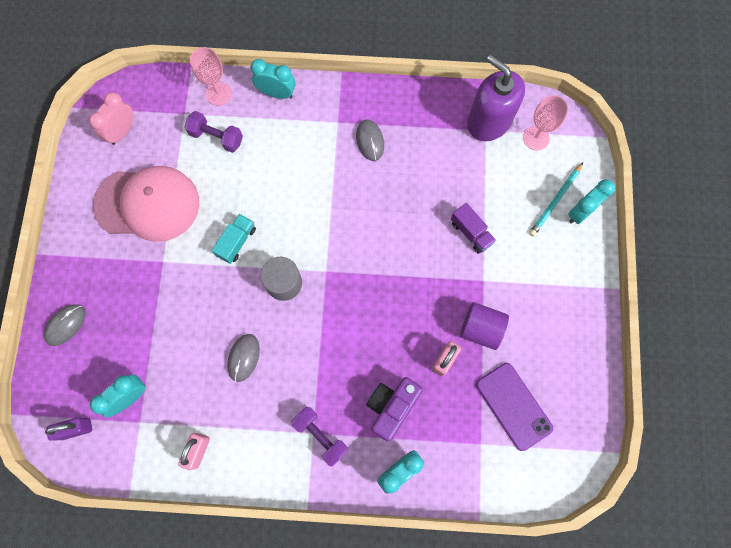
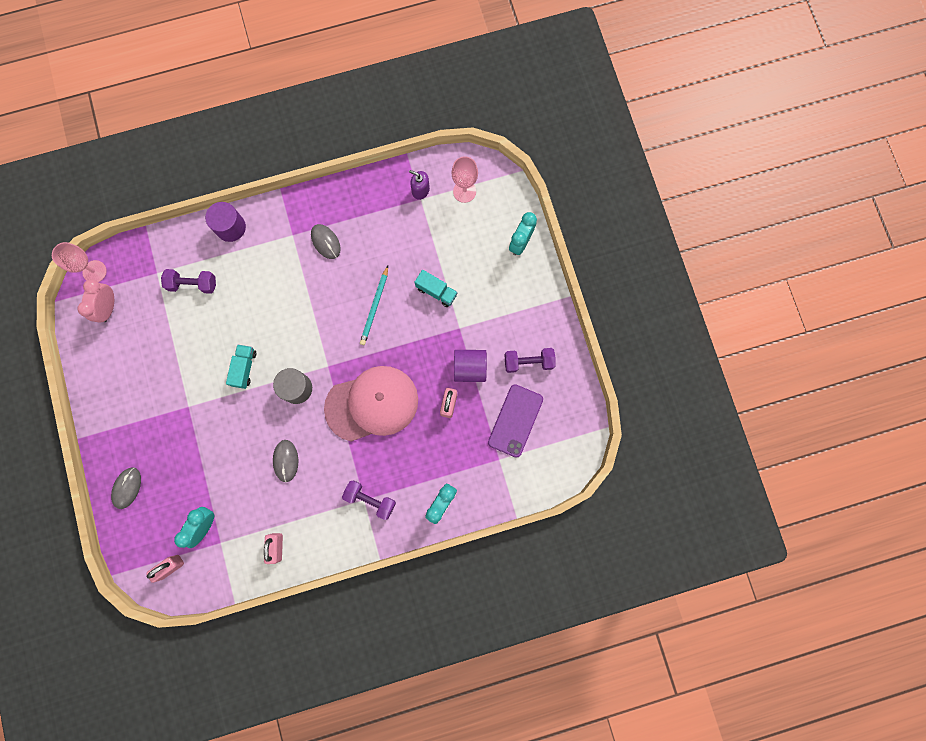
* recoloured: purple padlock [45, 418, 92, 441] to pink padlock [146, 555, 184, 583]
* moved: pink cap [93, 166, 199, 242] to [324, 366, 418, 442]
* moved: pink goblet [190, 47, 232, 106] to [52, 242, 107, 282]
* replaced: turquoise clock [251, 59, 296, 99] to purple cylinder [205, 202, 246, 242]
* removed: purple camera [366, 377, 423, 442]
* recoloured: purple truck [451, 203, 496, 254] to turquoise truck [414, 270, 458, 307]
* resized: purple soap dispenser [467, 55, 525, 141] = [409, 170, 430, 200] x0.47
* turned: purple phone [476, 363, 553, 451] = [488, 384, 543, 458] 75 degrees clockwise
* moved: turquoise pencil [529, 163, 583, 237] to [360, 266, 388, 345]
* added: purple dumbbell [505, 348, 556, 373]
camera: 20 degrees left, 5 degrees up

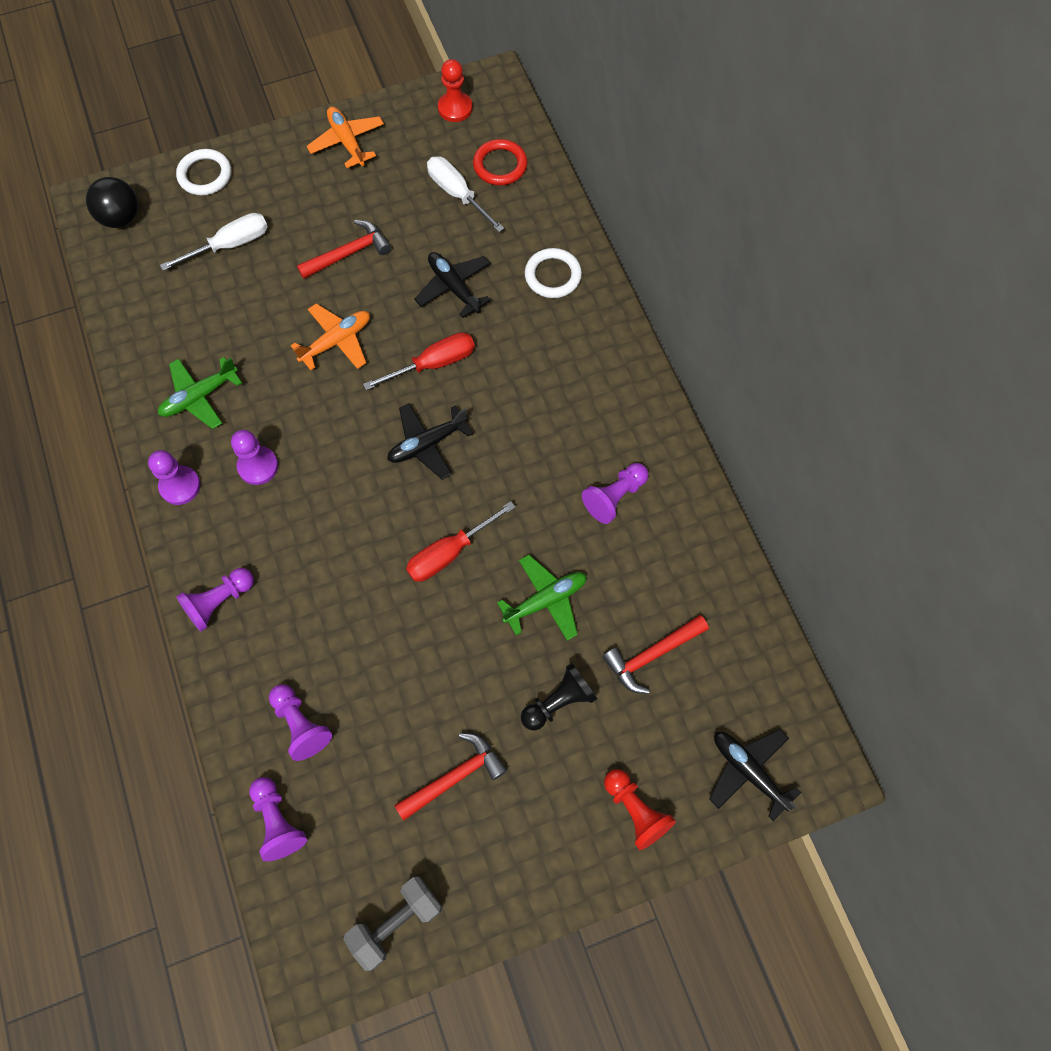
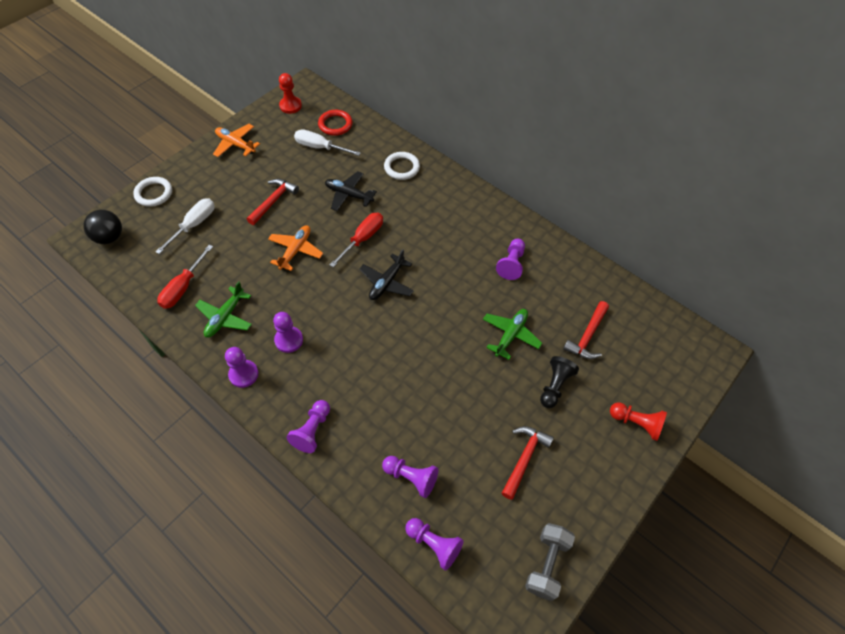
* moved: red screwdriver [406, 501, 516, 582] to [157, 245, 213, 309]
* removed: black plane [709, 729, 801, 821]
camera: 30 degrees left, 10 degrees down

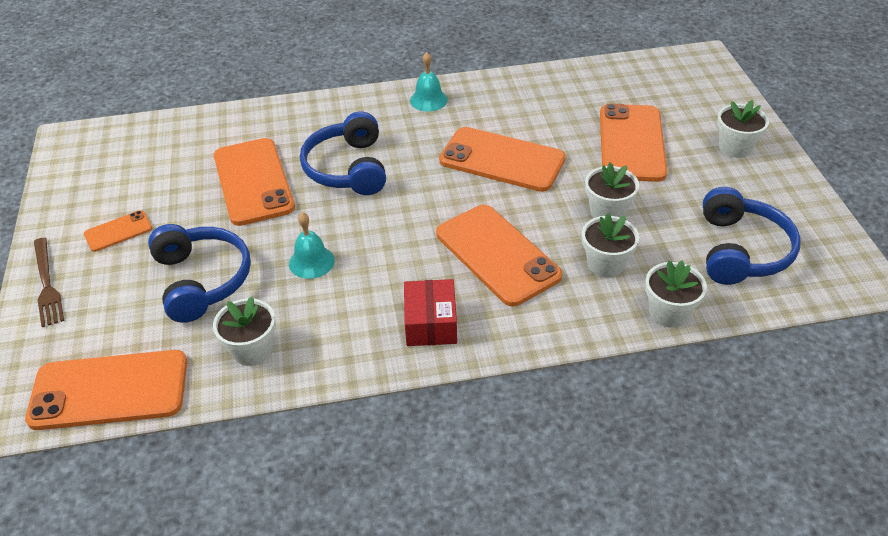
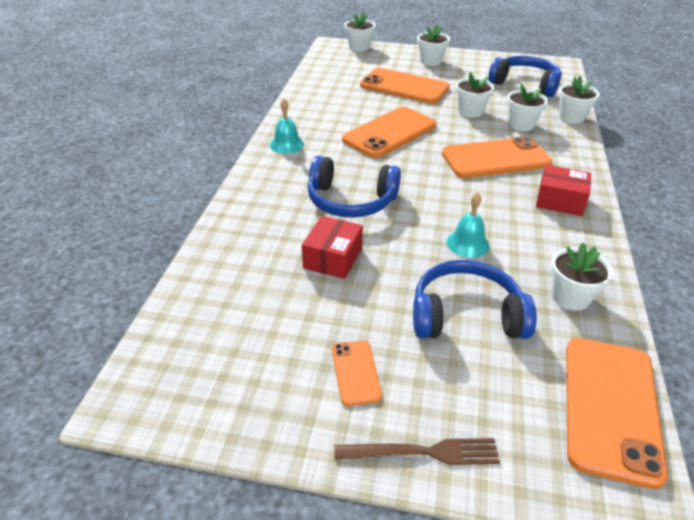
* replaced: orange phone [214, 138, 295, 226] to red box [302, 216, 363, 279]
* added: white flower pot [344, 13, 376, 52]
camera: 70 degrees left, 5 degrees down

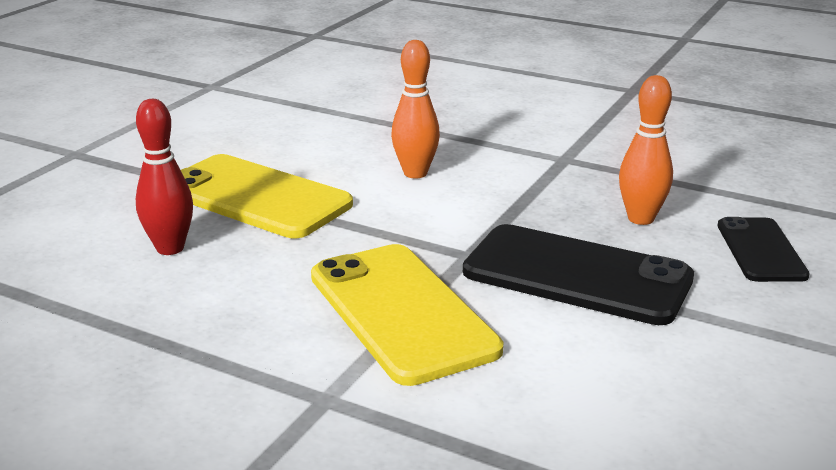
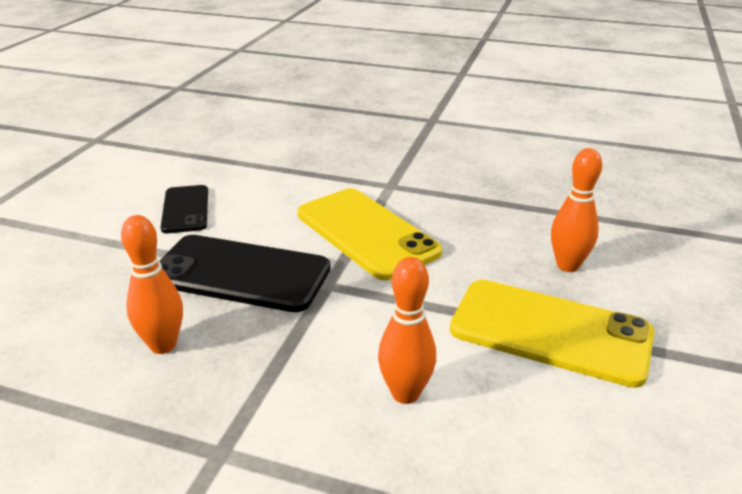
* recoloured: red bowling pin [136, 99, 193, 255] to orange bowling pin [551, 148, 602, 272]
* moved: black phone [718, 217, 810, 282] to [161, 185, 208, 233]
camera: 170 degrees right, 5 degrees up

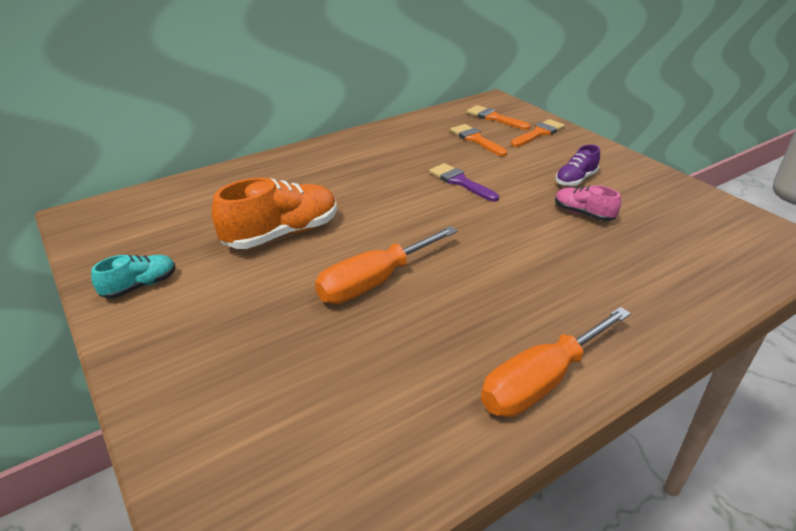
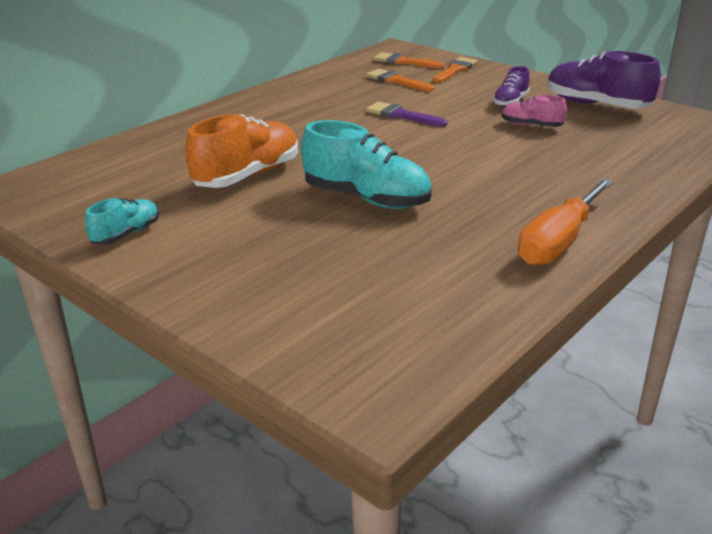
* replaced: orange screwdriver [315, 226, 457, 304] to turquoise shoe [301, 120, 432, 209]
* added: purple shoe [547, 51, 661, 108]
camera: 15 degrees left, 5 degrees down

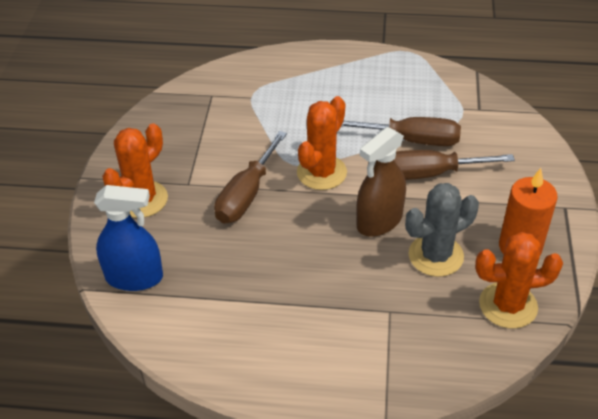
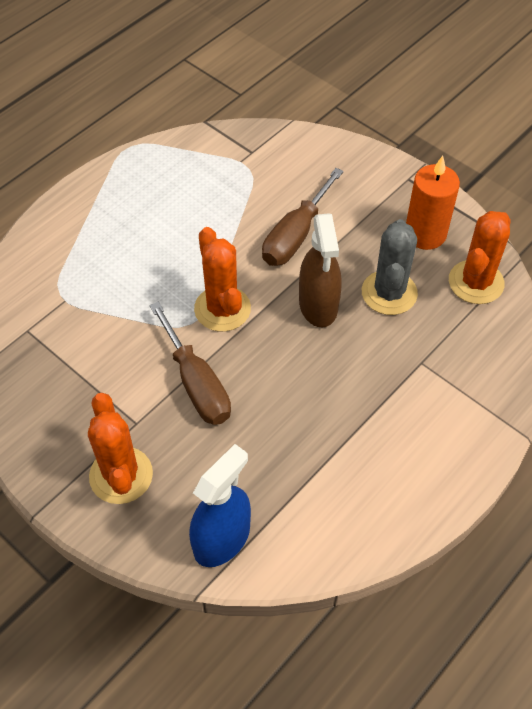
* removed: brown screwdriver [341, 117, 461, 146]
camera: 55 degrees left, 10 degrees up

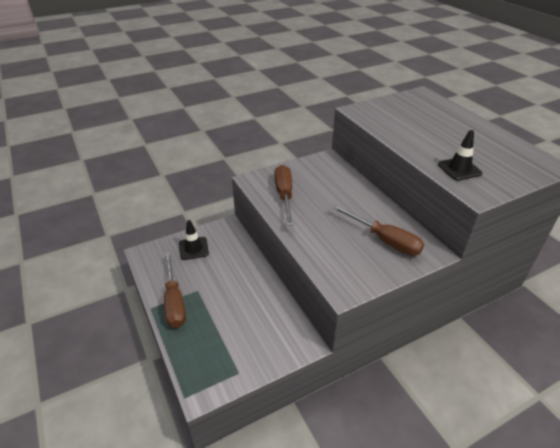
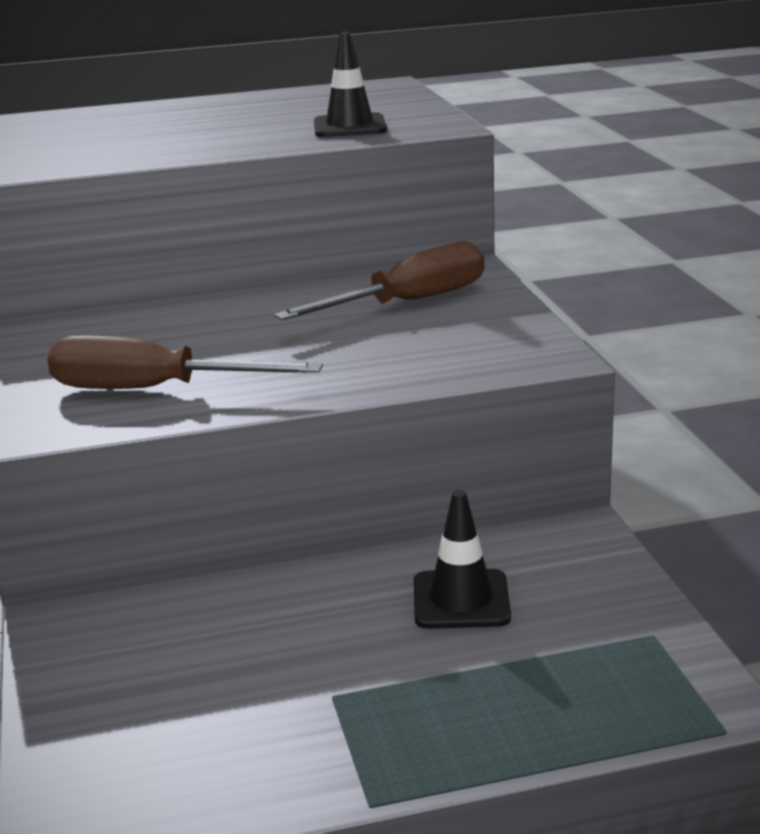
* removed: brown screwdriver [164, 252, 186, 328]
* moved: black traffic cone [179, 220, 209, 260] to [414, 490, 511, 629]
camera: 75 degrees left, 15 degrees down

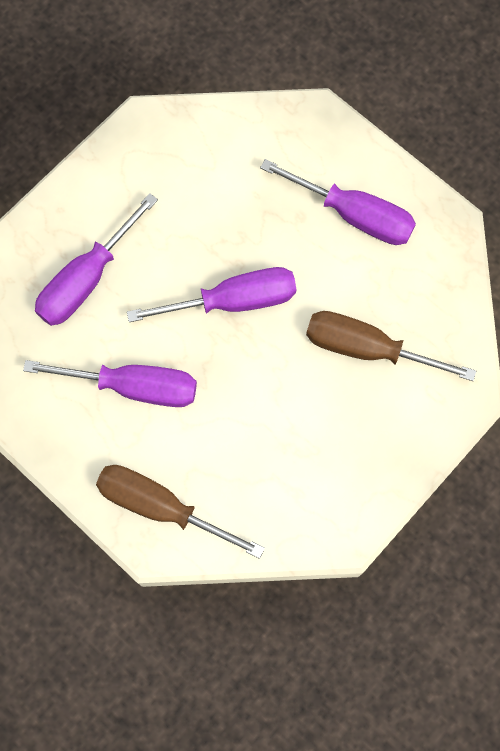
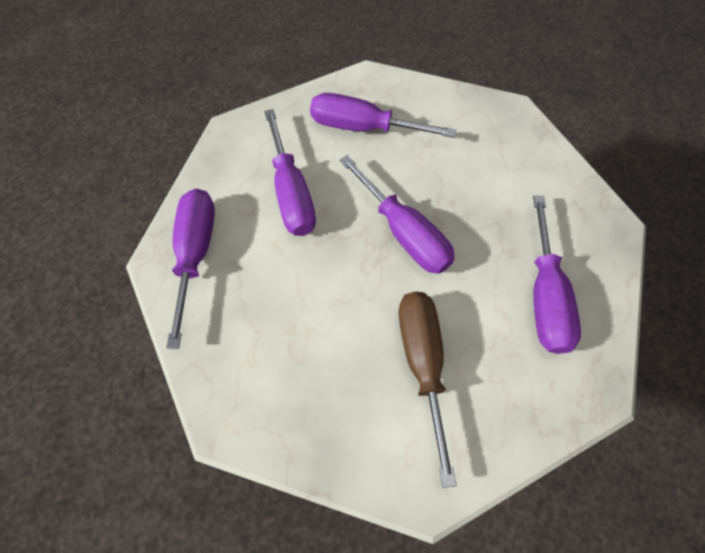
* recoloured: brown screwdriver [96, 465, 265, 559] to purple screwdriver [166, 188, 215, 349]
camera: 65 degrees right, 10 degrees down

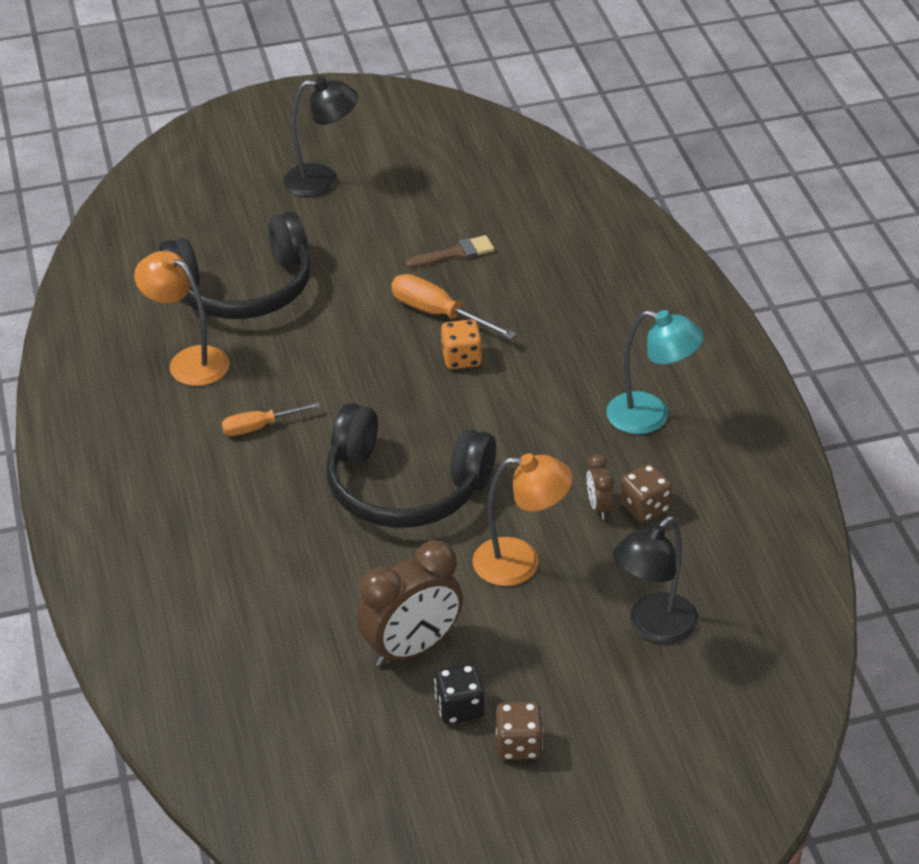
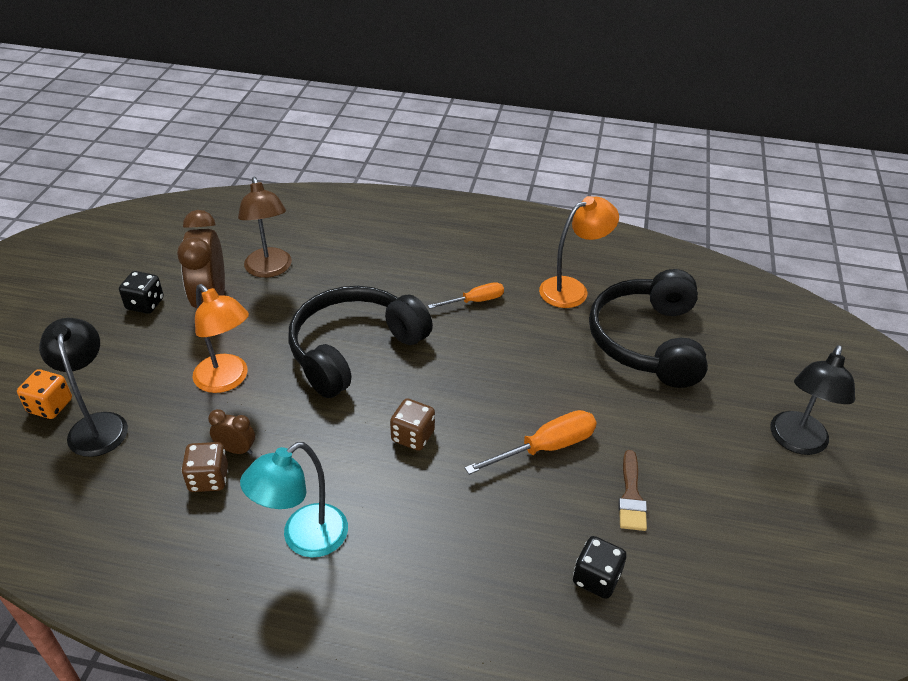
* turned: orange screwdriver [222, 402, 321, 436] = [428, 282, 504, 309] 60 degrees clockwise
* moved: orange dice [441, 319, 482, 369] to [17, 369, 72, 419]
* turned: orange lamp [473, 453, 573, 586] = [193, 284, 249, 393] 75 degrees counterclockwise
* moved: brown dice [496, 702, 543, 760] to [390, 398, 435, 451]
* added: brown lamp [238, 177, 292, 278]
* added: black dice [573, 536, 627, 599]
camera: 115 degrees right, 0 degrees up

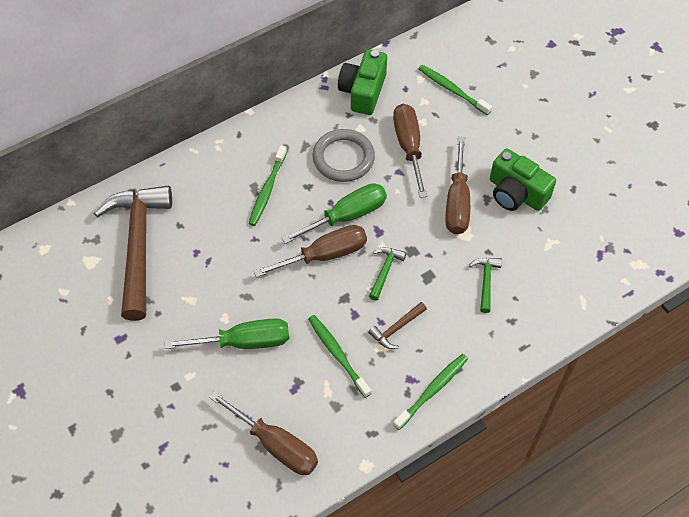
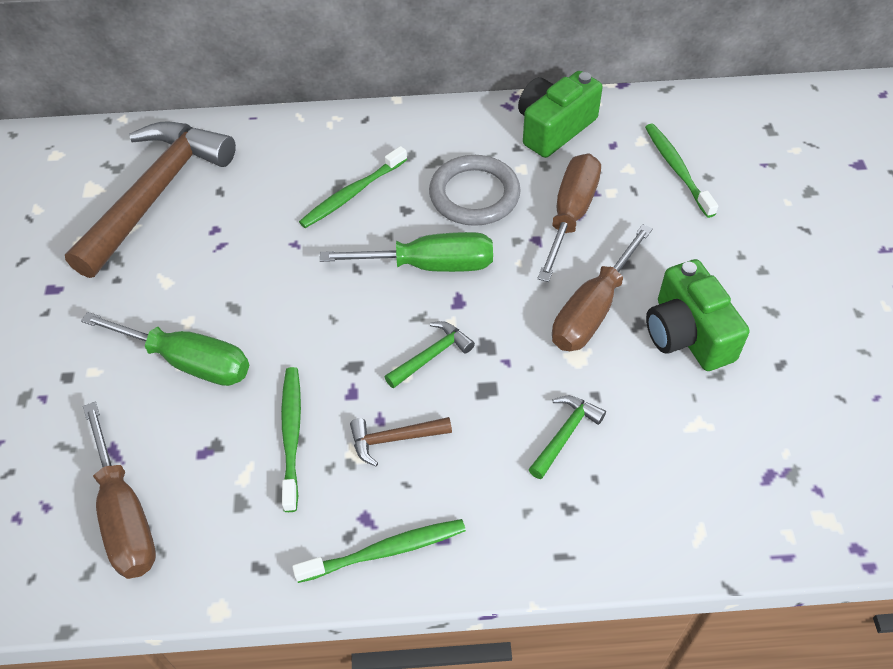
* removed: brown screwdriver [254, 225, 367, 277]
camera: 30 degrees right, 5 degrees down

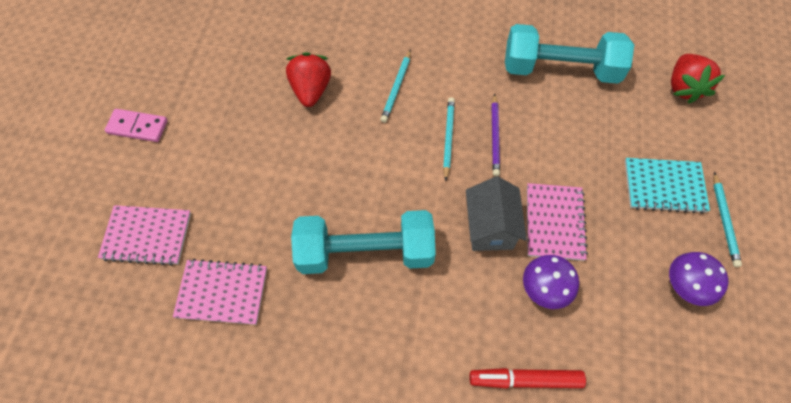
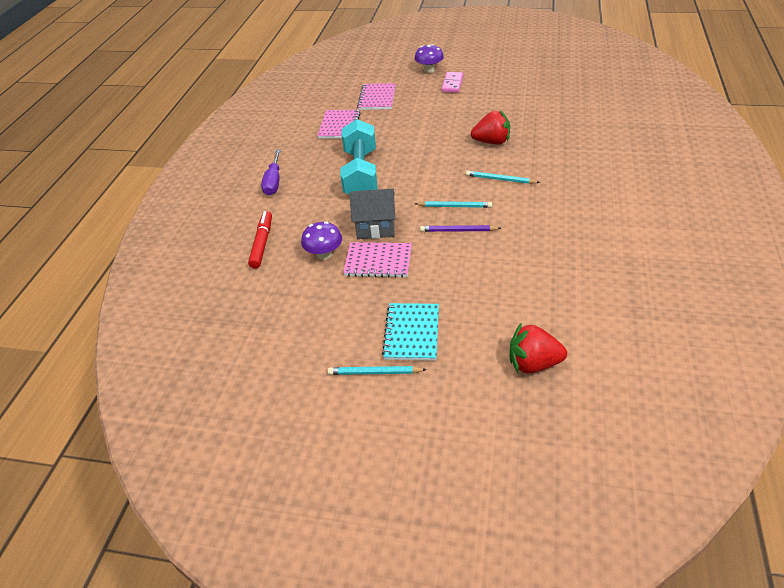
* removed: turquoise dumbbell [505, 24, 634, 84]
* moved: purple mushroom [669, 252, 729, 306] to [415, 44, 444, 73]
* added: purple screwdriver [261, 149, 281, 195]
camera: 95 degrees right, 20 degrees down

